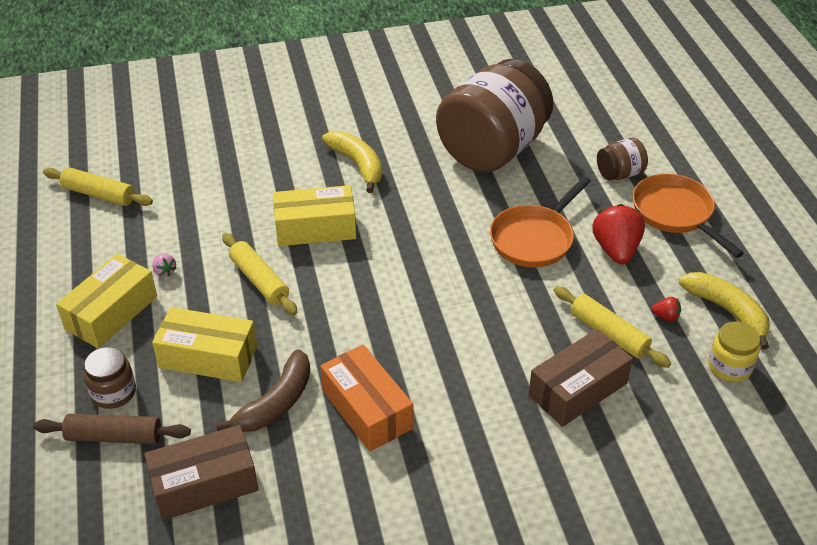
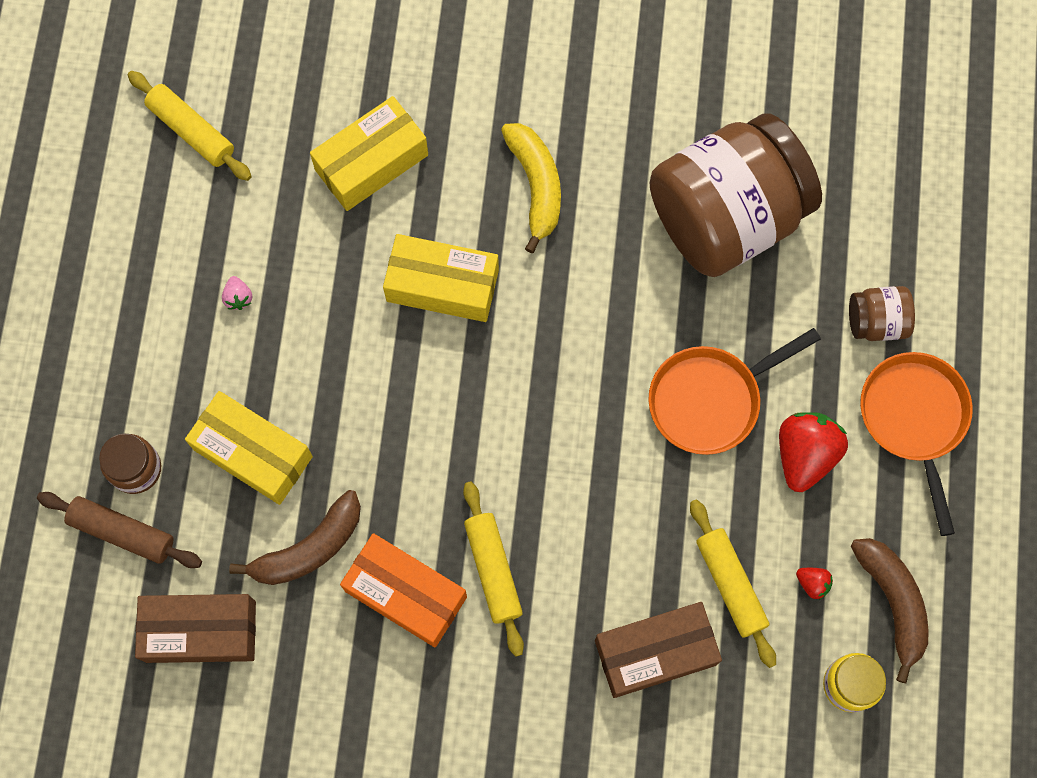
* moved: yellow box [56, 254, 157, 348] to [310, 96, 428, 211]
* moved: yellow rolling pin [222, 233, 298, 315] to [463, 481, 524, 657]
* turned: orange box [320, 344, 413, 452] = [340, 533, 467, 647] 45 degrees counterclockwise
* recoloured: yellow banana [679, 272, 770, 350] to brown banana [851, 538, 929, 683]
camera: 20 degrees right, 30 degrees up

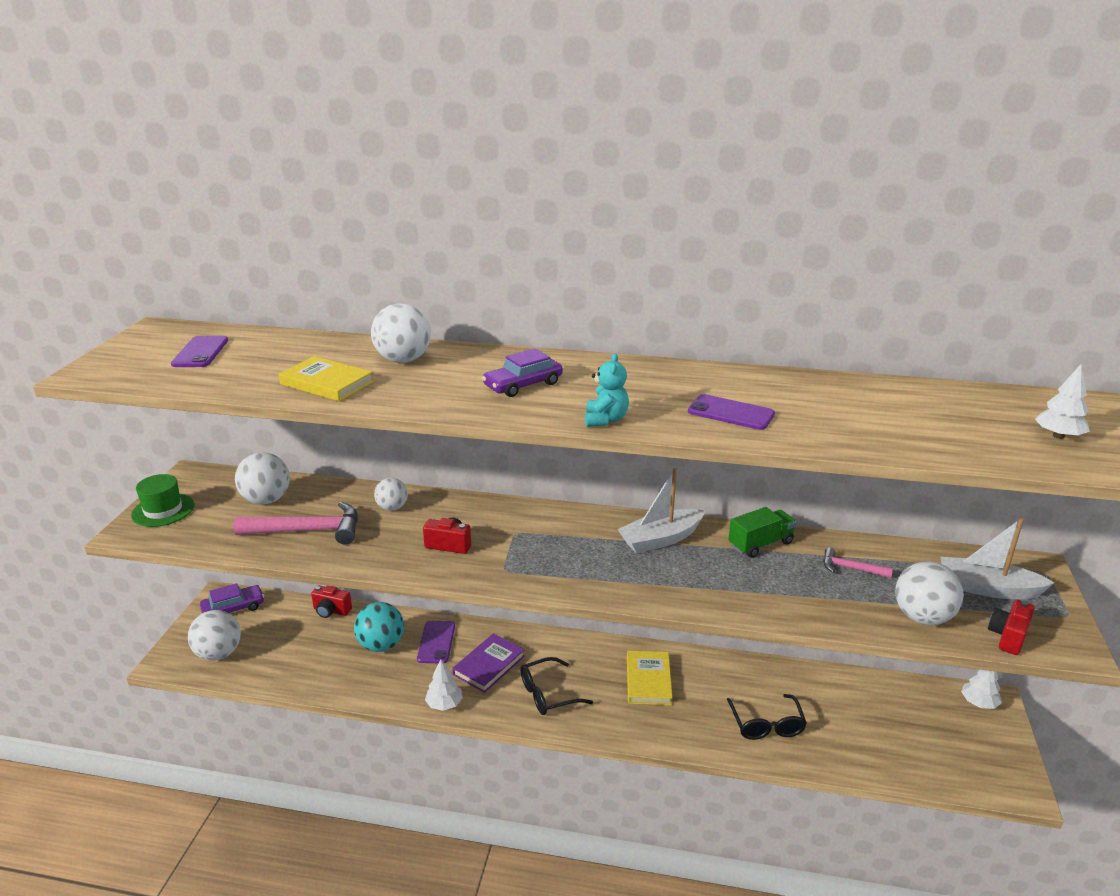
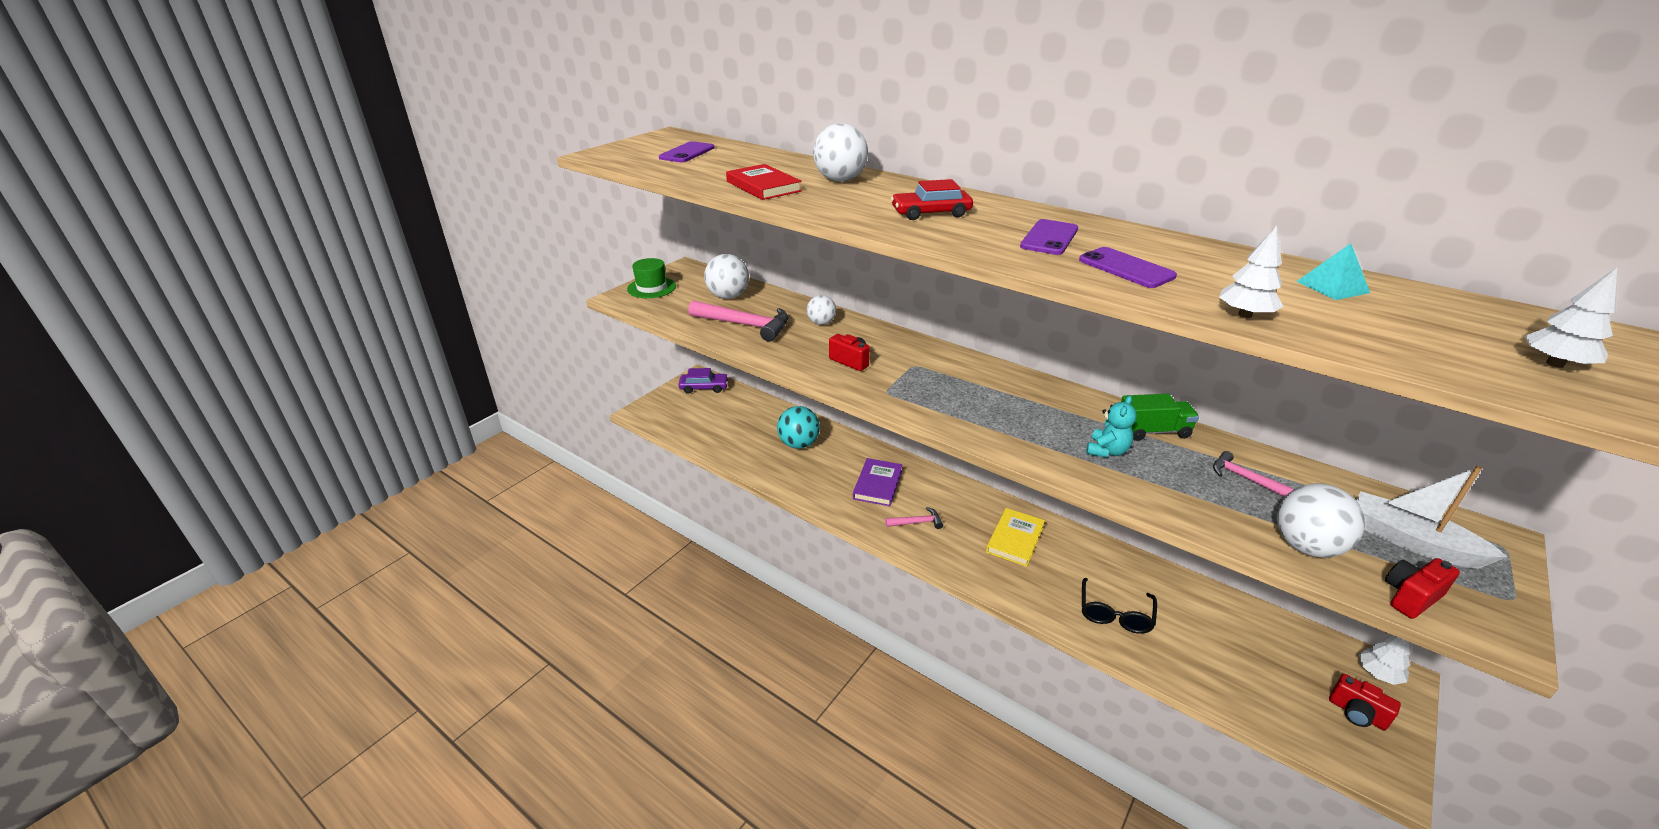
* removed: white ball [188, 610, 241, 661]
* recoloured: yellow book [279, 356, 374, 401] to red book [726, 164, 802, 200]
* moved: red camera [311, 586, 352, 618] to [1329, 674, 1401, 730]
* moved: purple phone [417, 621, 455, 663] to [1020, 219, 1078, 255]
* moved: white tree [425, 659, 463, 711] to [1219, 226, 1283, 318]
* turned: purple book [452, 633, 525, 693] = [853, 458, 903, 506] 45 degrees counterclockwise
* recoloured: purple car [482, 348, 563, 397] to red car [891, 179, 973, 220]
* replaced: black glasses [520, 657, 593, 715] to pink hammer [885, 507, 943, 529]
* moved: turquoise teddy bear [585, 353, 629, 427] to [1086, 396, 1137, 457]
* removed: white boat [618, 468, 705, 553]
* added: turquoise pyramid [1296, 244, 1370, 300]
camera: 25 degrees right, 5 degrees up

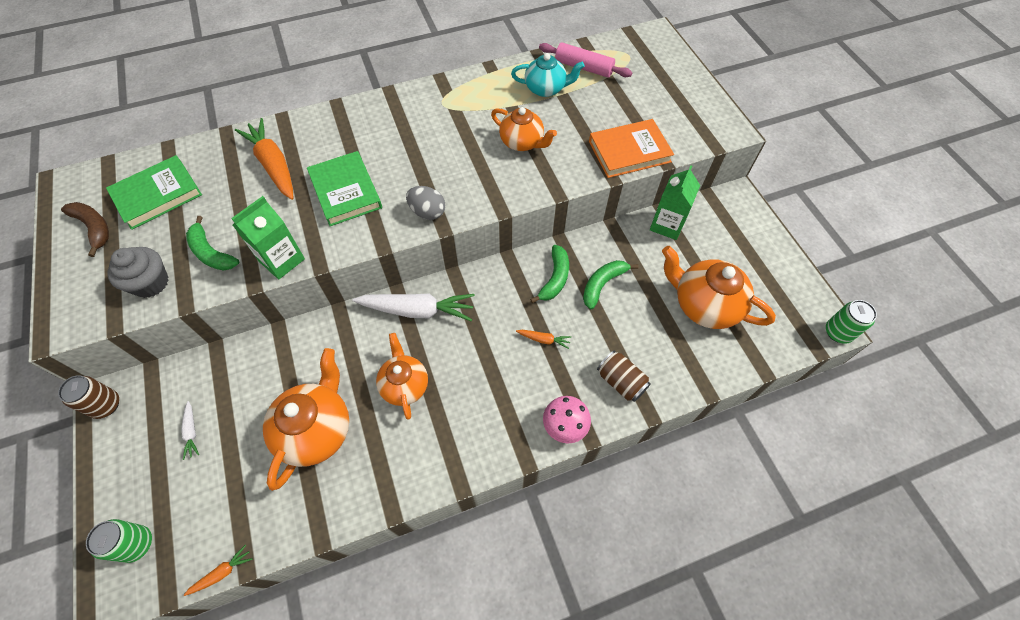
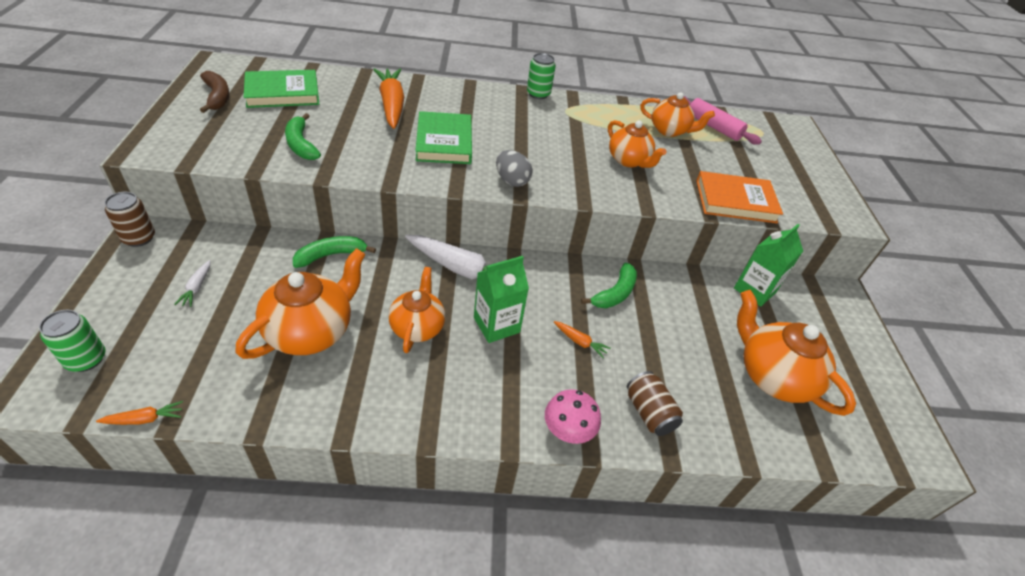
* removed: grey cupcake [107, 247, 169, 298]
* moved: green carton [231, 196, 305, 279] to [474, 256, 529, 343]
* recoloured: turquoise teapot [511, 53, 585, 97] to orange teapot [640, 92, 715, 137]
* moved: green banana [583, 260, 639, 309] to [293, 236, 376, 268]
* moved: green can [826, 300, 877, 344] to [527, 53, 556, 99]
camera: 15 degrees right, 15 degrees down

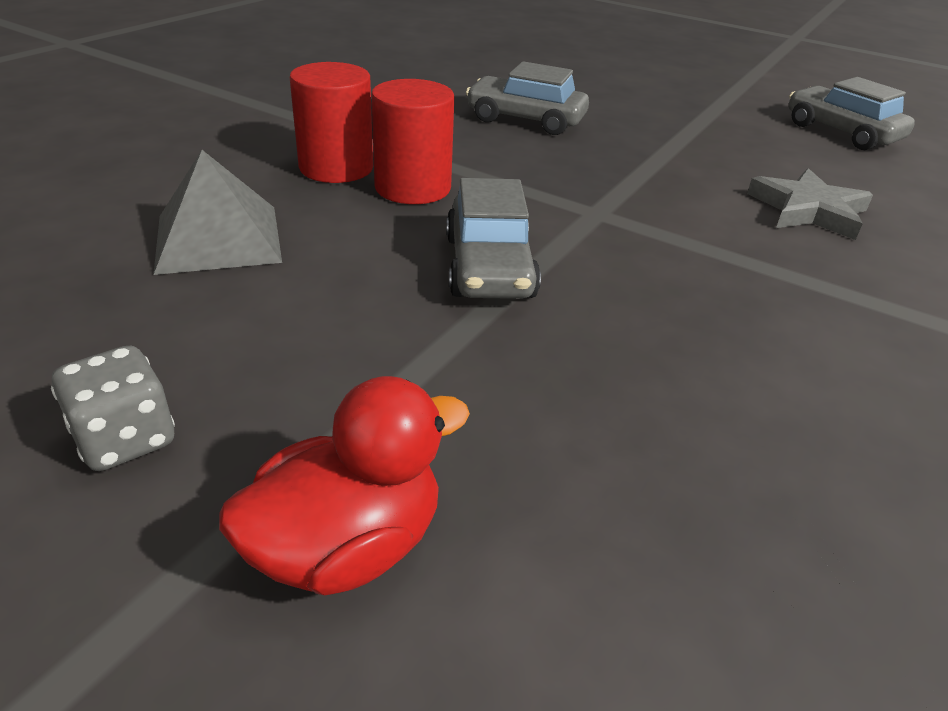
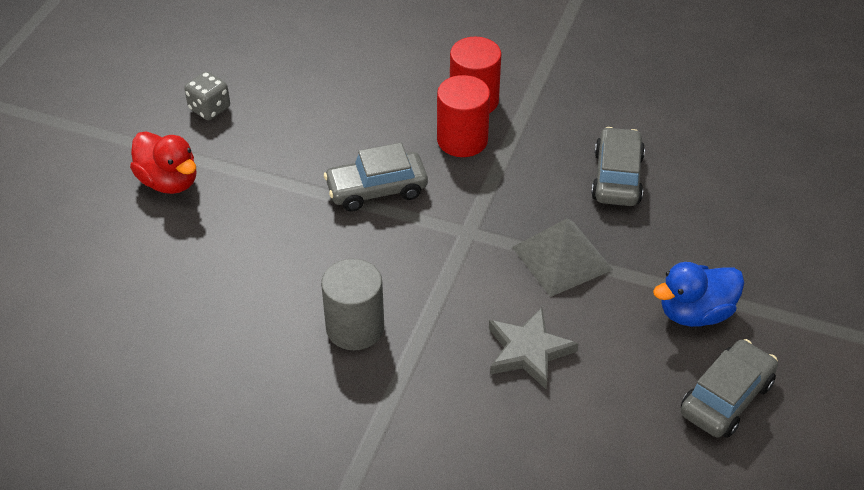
* moved: grey pyramid [153, 150, 282, 275] to [512, 219, 613, 297]
* added: grey cylinder [321, 259, 384, 350]
* added: blue duck [653, 262, 744, 327]
camera: 80 degrees right, 10 degrees up

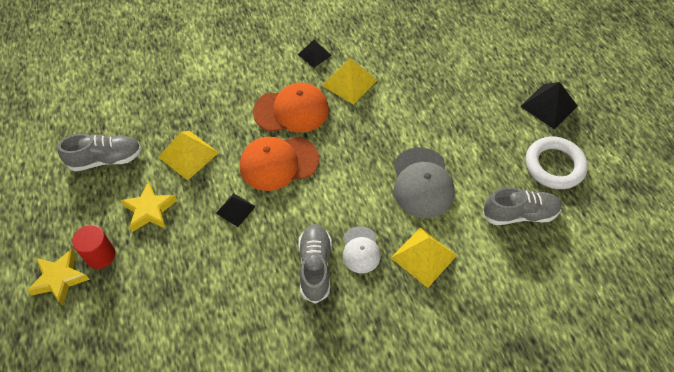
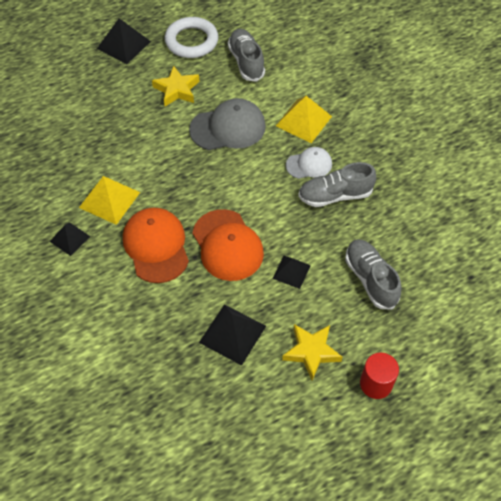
* moved: yellow star [27, 249, 90, 306] to [152, 65, 200, 106]
* moved: grey shoe [58, 134, 142, 171] to [345, 239, 401, 309]
* recoloured: yellow pyramid [158, 131, 219, 181] to black pyramid [199, 304, 266, 366]
camera: 100 degrees left, 0 degrees up

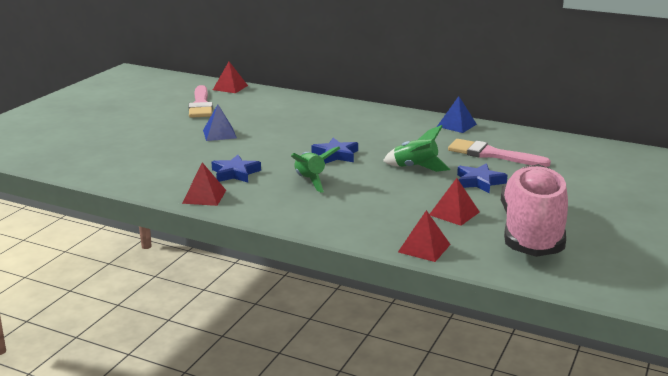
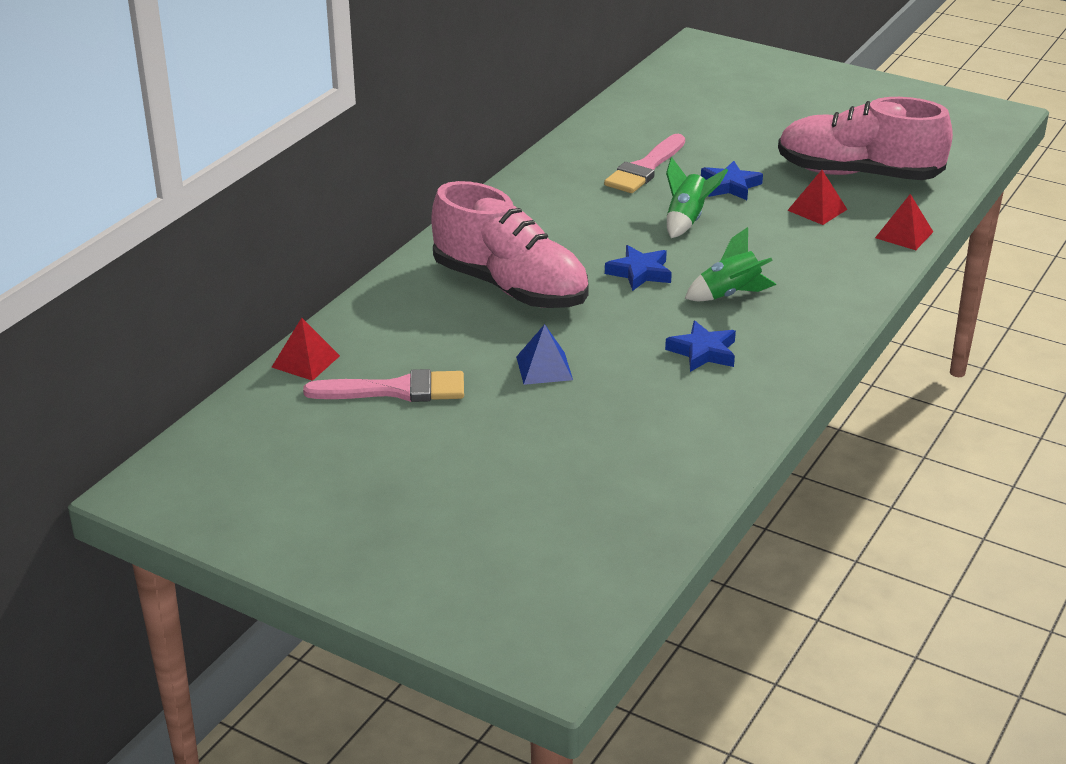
* removed: red pyramid [182, 162, 226, 206]
* removed: blue pyramid [437, 96, 477, 133]
* added: pink shoe [432, 181, 589, 308]
camera: 85 degrees left, 10 degrees up

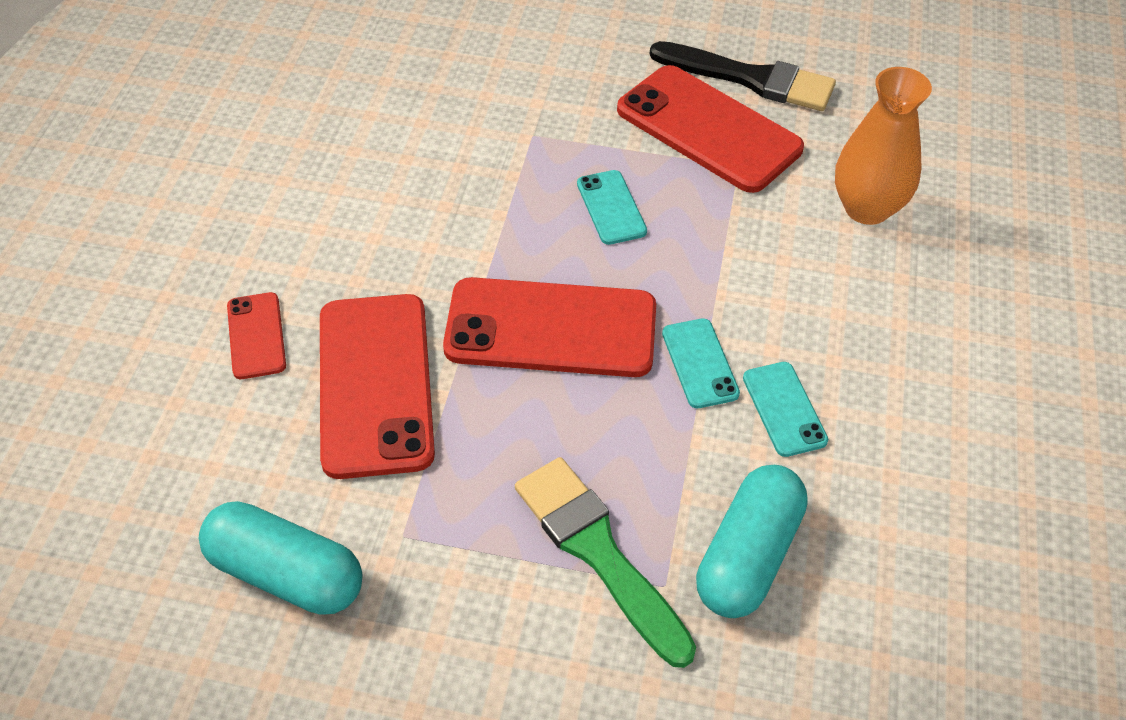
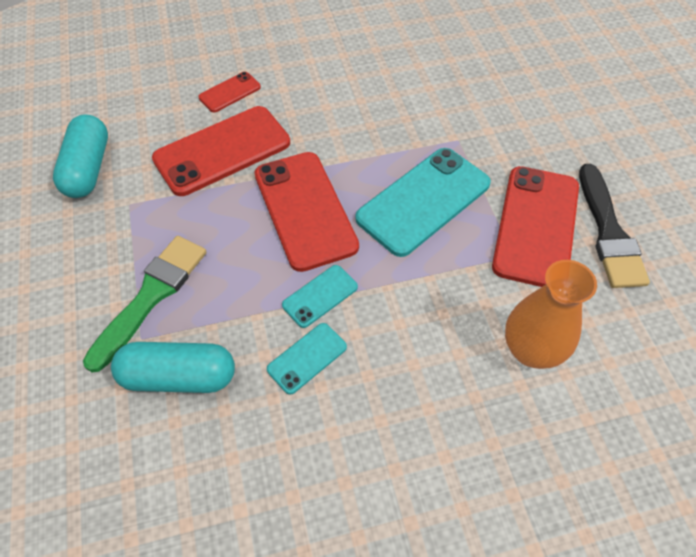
* resized: turquoise phone [577, 170, 647, 245] = [355, 148, 491, 257] x2.04
camera: 65 degrees right, 5 degrees up

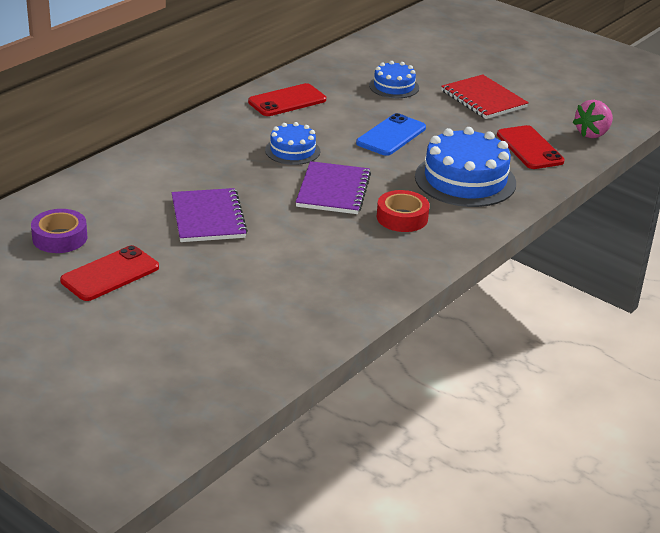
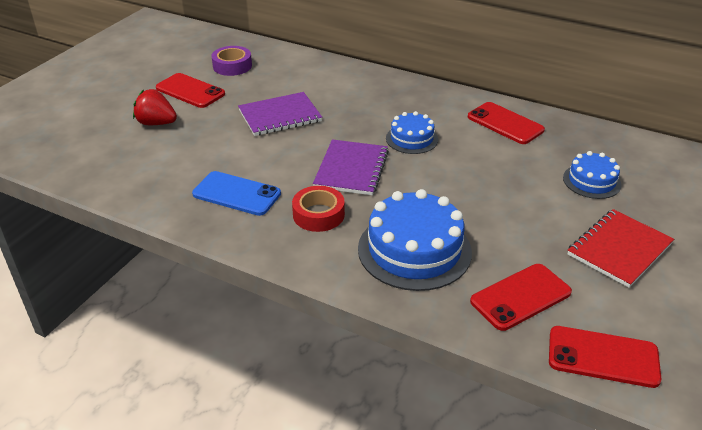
* turned: purple notebook [296, 161, 371, 214] = [313, 139, 389, 195] 75 degrees counterclockwise
* moved: blue phone [356, 113, 426, 156] to [192, 171, 281, 216]
* replaced: pink strawberry [572, 100, 613, 138] to red phone [549, 326, 661, 388]
* added: red strawberry [133, 89, 177, 125]
camera: 80 degrees right, 5 degrees up

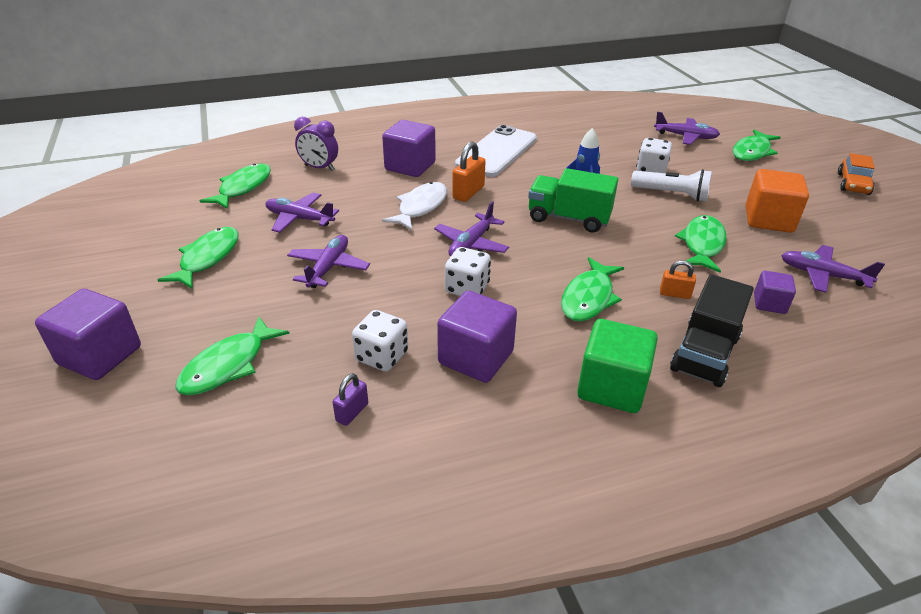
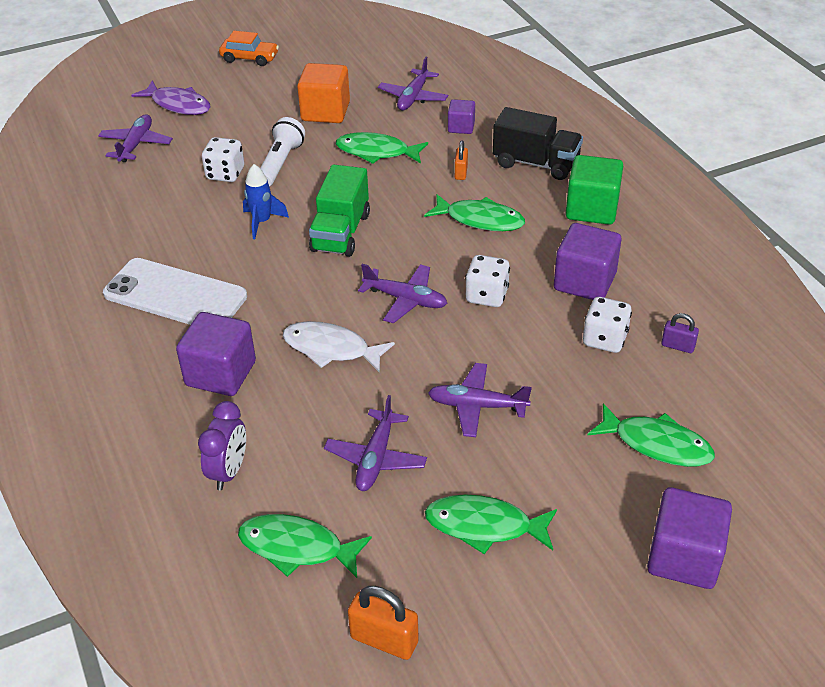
* moved: orange padlock [452, 141, 486, 202] to [348, 586, 419, 660]
* recoloured: green fish [733, 129, 781, 161] to purple fish [131, 80, 211, 115]
camera: 95 degrees left, 5 degrees up

